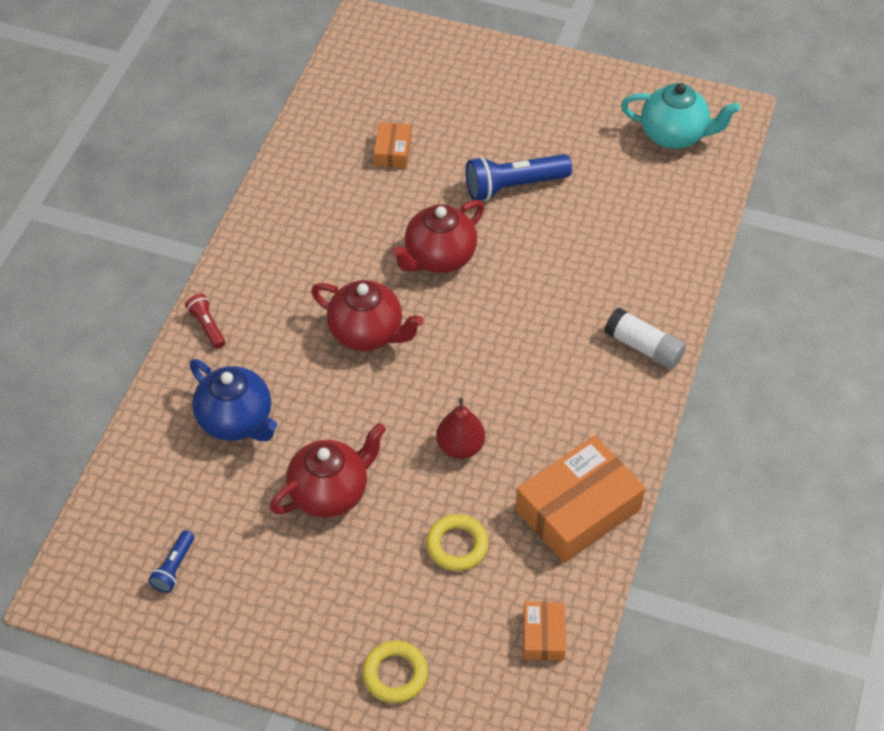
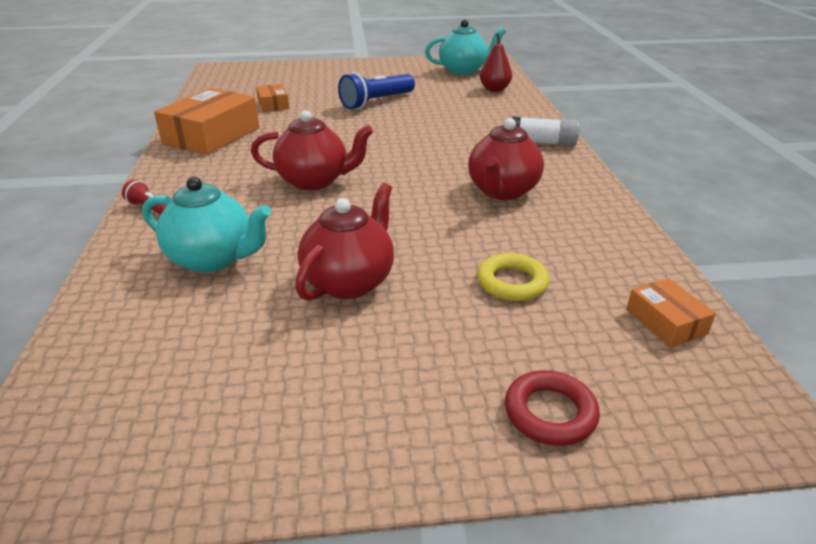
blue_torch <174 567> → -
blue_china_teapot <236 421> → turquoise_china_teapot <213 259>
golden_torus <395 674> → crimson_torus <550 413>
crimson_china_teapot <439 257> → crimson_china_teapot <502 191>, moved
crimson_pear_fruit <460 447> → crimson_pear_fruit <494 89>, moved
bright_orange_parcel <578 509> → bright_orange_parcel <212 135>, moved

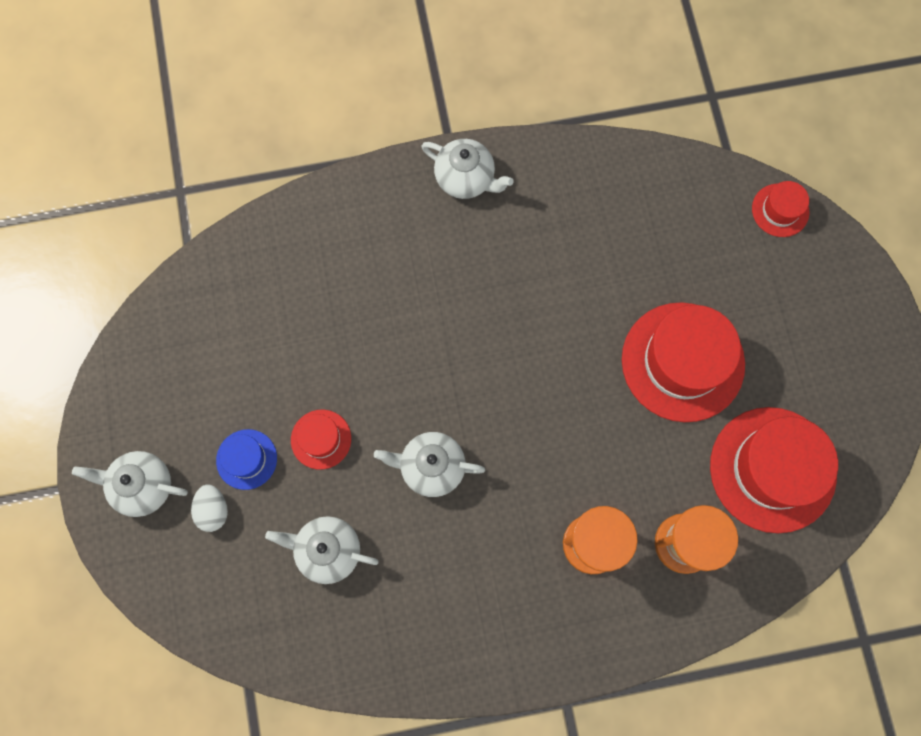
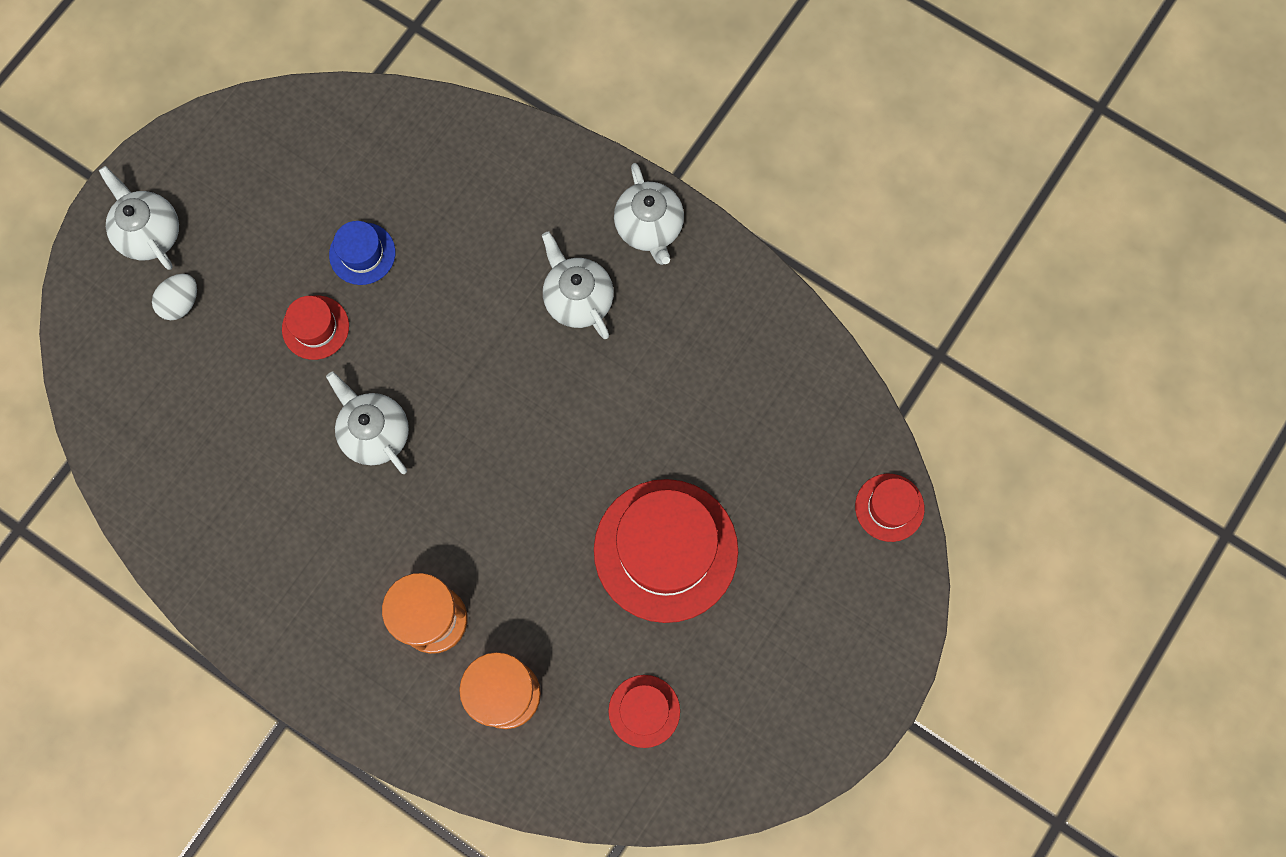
blue_tall_hat <246 459> → blue_tall_hat <362 253>, moved
pure_white_china_teapot <327 550> → pure_white_china_teapot <577 299>, moved
crimson_tall_hat <772 469> → crimson_tall_hat <644 711>, x0.48

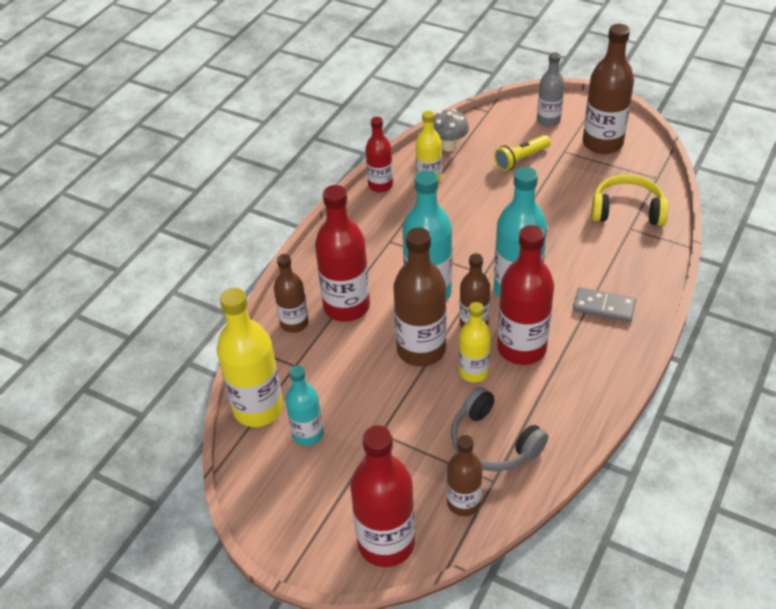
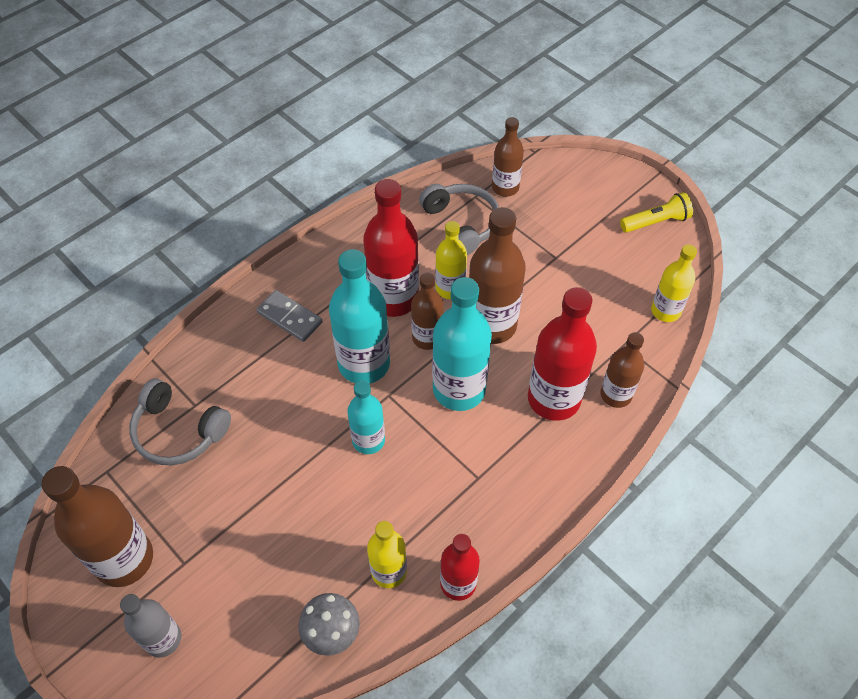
golden_drink_bottle <258 408> → golden_drink_bottle <665 311>, x0.60
turquoise_drink_bottle <308 434> → turquoise_drink_bottle <368 440>, moved
crimson_drink_bottle <386 543> → -
golden_torch <521 159> → golden_torch <655 222>, moved
golden_headphones <627 210> → grey_headphones <179 431>

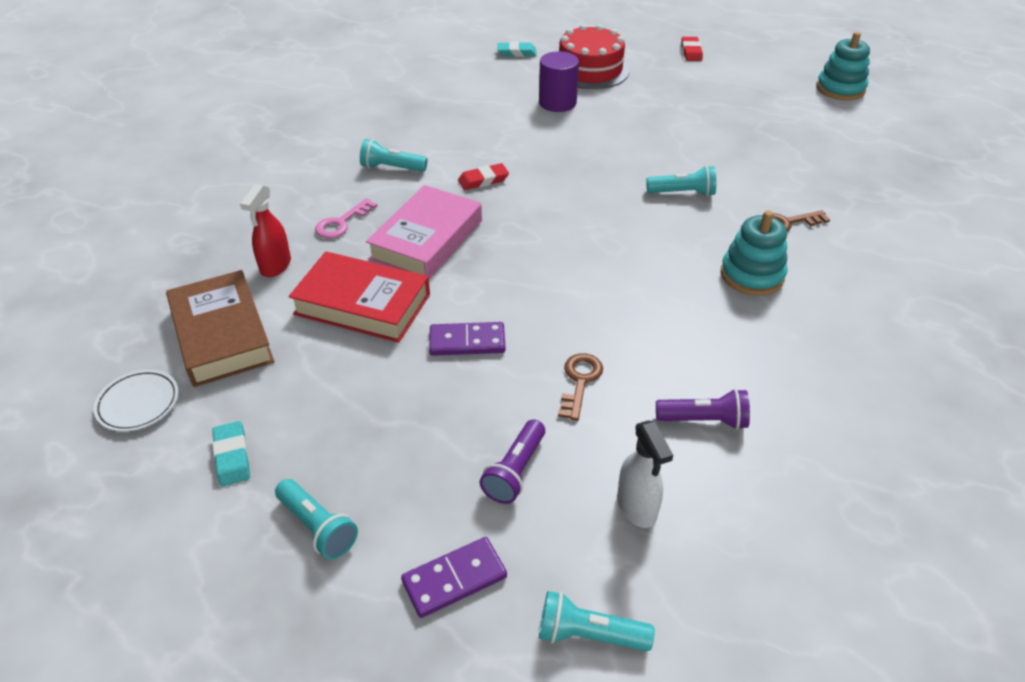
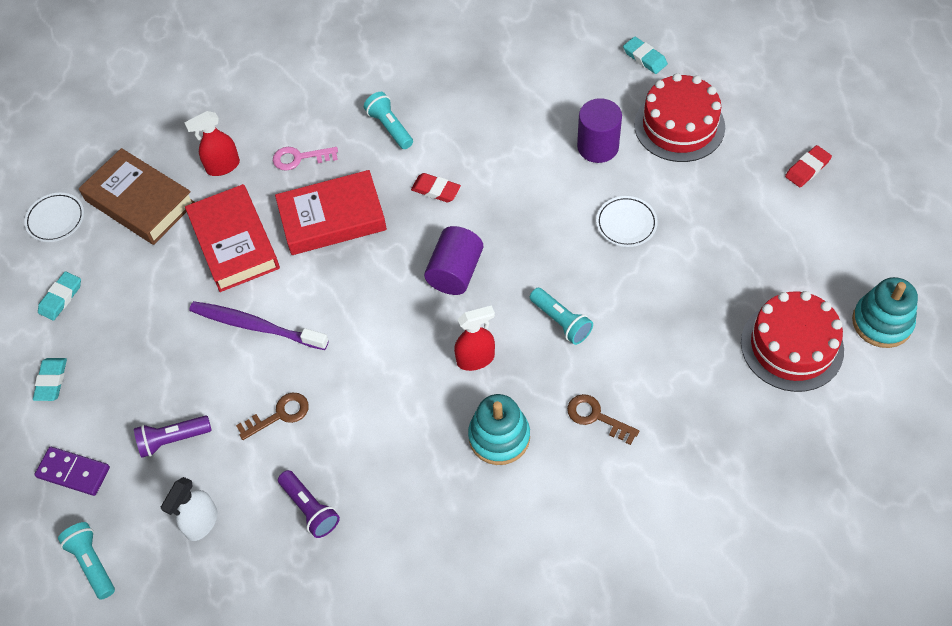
brown_book <222 335> → brown_book <140 202>, 75 degrees counterclockwise
turquoise_torch <318 527> → turquoise_gum_eraser <51 381>
rose-pink_book <427 240> → crimson_book <332 218>
violet_domino_tile <467 342> → violet_toothbrush <256 326>
- → violet_solid_cylinder <455 272>
- → crimson_spray_cleaner <476 359>
- → pure_white_flat_dish <626 224>
- → crimson_cake <792 346>

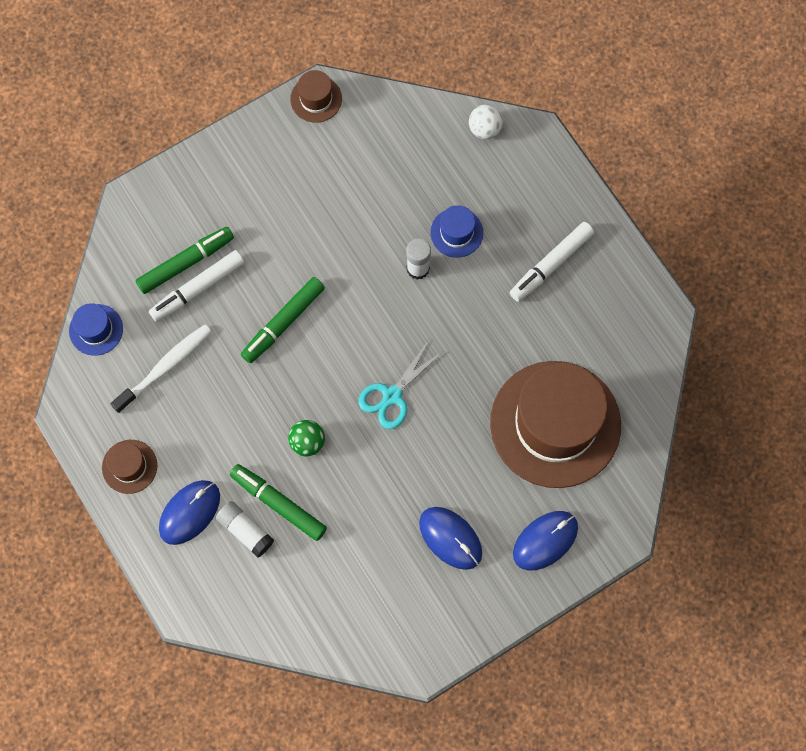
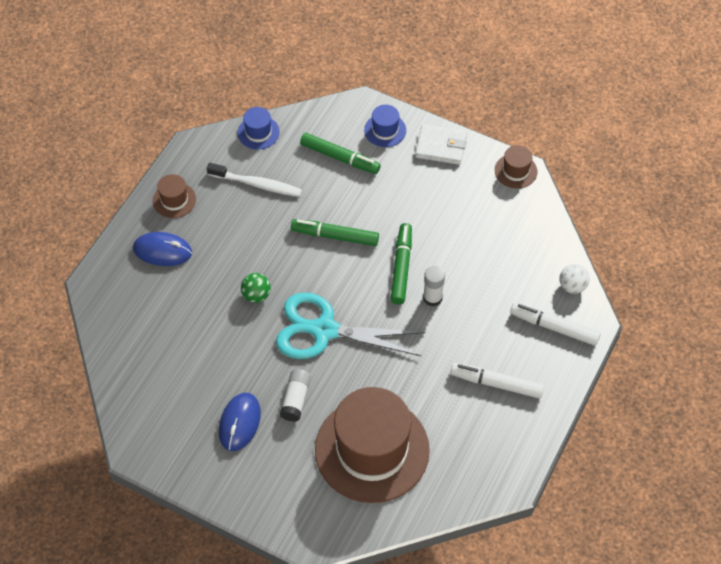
pure_white_felt_pen <198 289> → pure_white_felt_pen <554 327>, moved
pure_white_stick_of_glue <245 531> → pure_white_stick_of_glue <295 399>, moved
leaf-green_felt_pen <278 504> → leaf-green_felt_pen <401 267>, moved
turquoise_scissors <392 396> → turquoise_scissors <324 330>, x1.75
blue_tall_hat <456 233> → blue_tall_hat <385 130>, moved
blue_mouse <545 540> → -
- → pure_white_card_wallet <441 146>

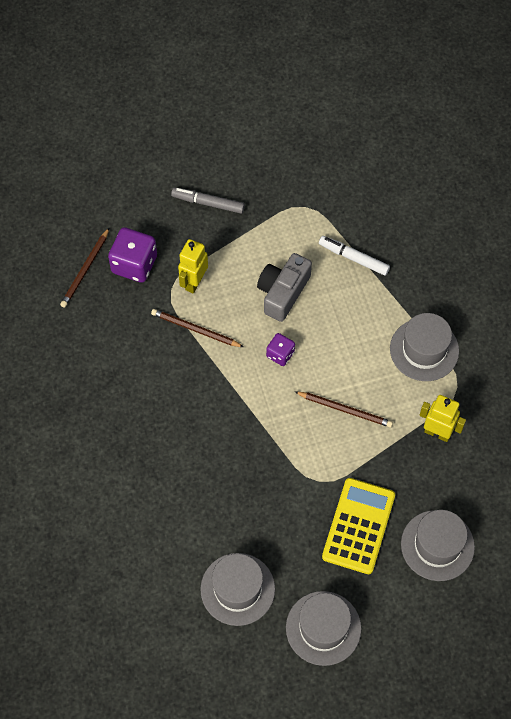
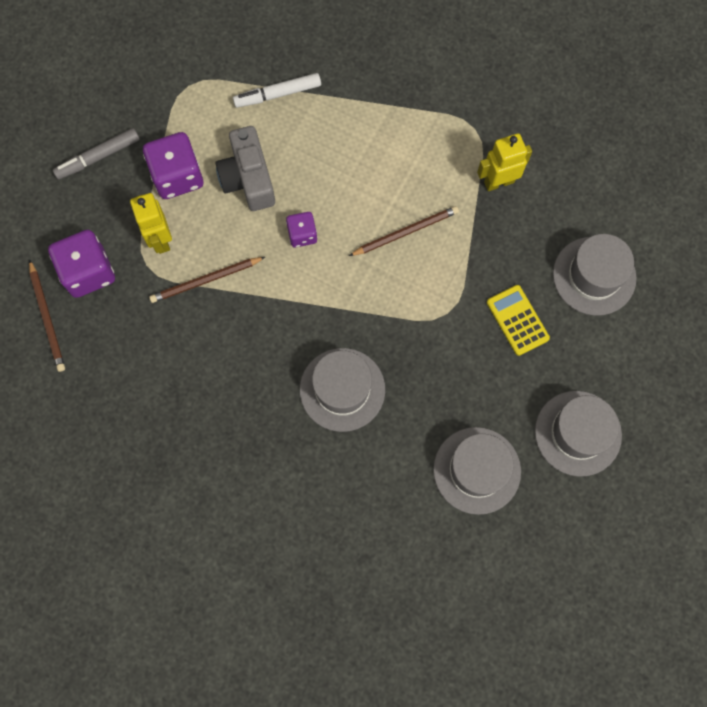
golden_pocket_calculator <358 526> → golden_pocket_calculator <517 320>, x0.63
grey_tall_hat <424 350> → grey_tall_hat <342 389>, moved
- → violet_game_die <177 176>

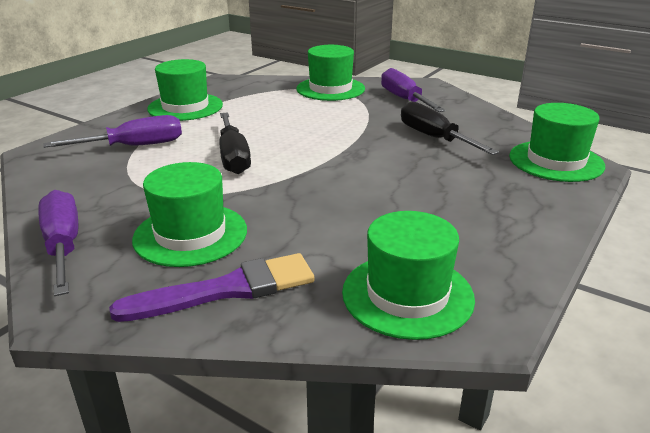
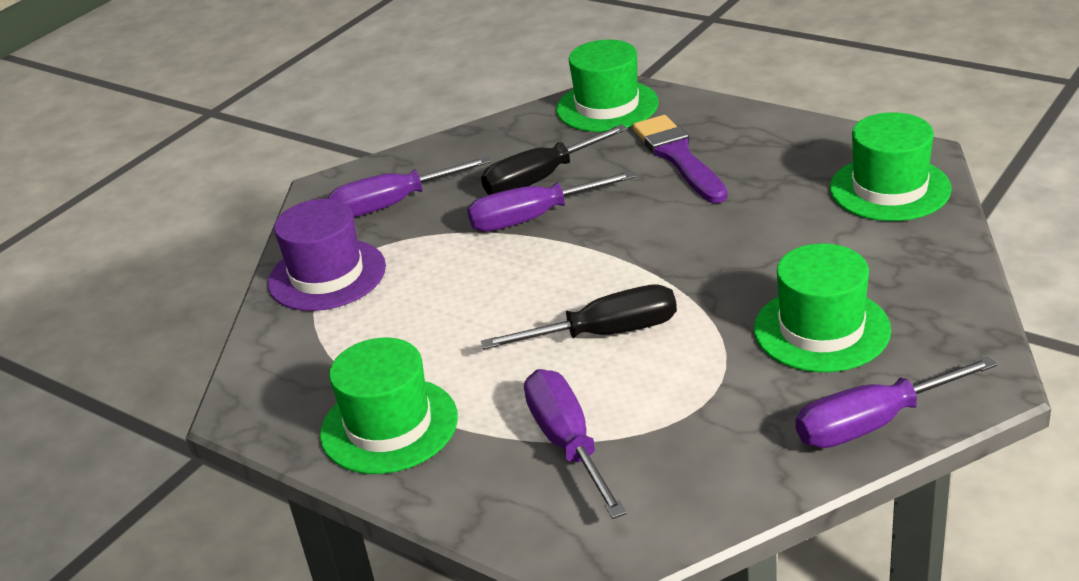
violet_paintbrush <226 290> → violet_paintbrush <679 157>, moved
leaf-green_tall_hat <330 89> → violet_tall_hat <327 275>
- → violet_flat_screwdriver <533 218>

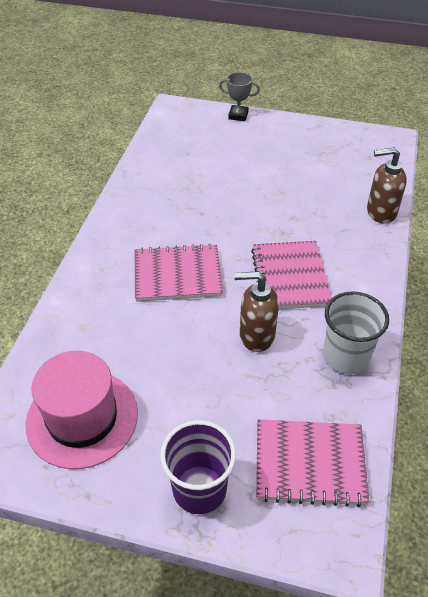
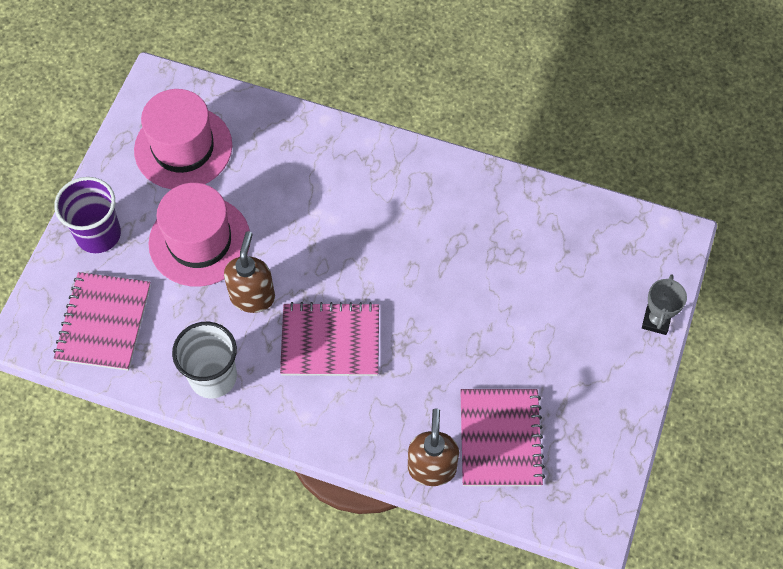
rose-pink_exercise_book <177 275> → rose-pink_exercise_book <500 438>, moved
- → rose-pink_tall_hat <199 241>

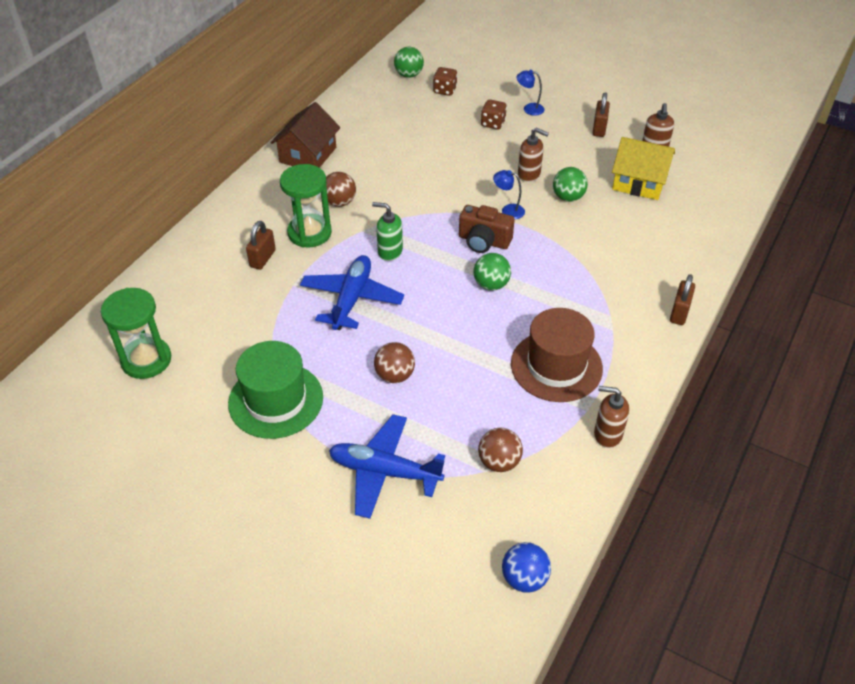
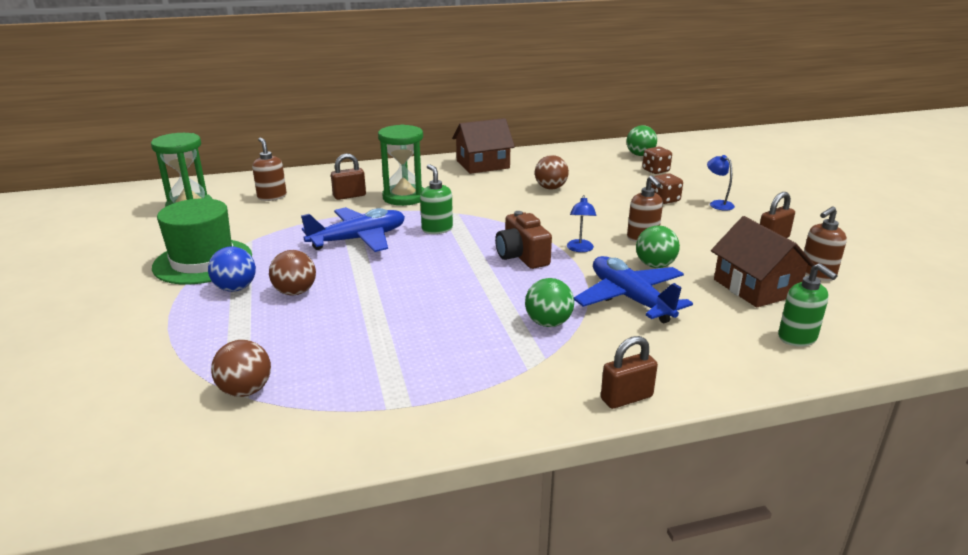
brown_play_ball <340 202> → brown_play_ball <550 188>, moved
blue_aeroplane <384 472> → blue_aeroplane <630 299>, moved
leaf-green_play_ball <491 284> → leaf-green_play_ball <548 323>, moved
blue_desk_lamp <508 210> → blue_desk_lamp <580 249>, 150 degrees counterclockwise
blue_play_ball <524 578> → blue_play_ball <235 288>, moved
brown_tall_hat <556 366> → -
brown_soap_pump <607 434> → brown_soap_pump <272 197>, moved
golden_cottage <639 182> → brown_cottage <755 287>
- → leaf-green_soap_pump <797 338>

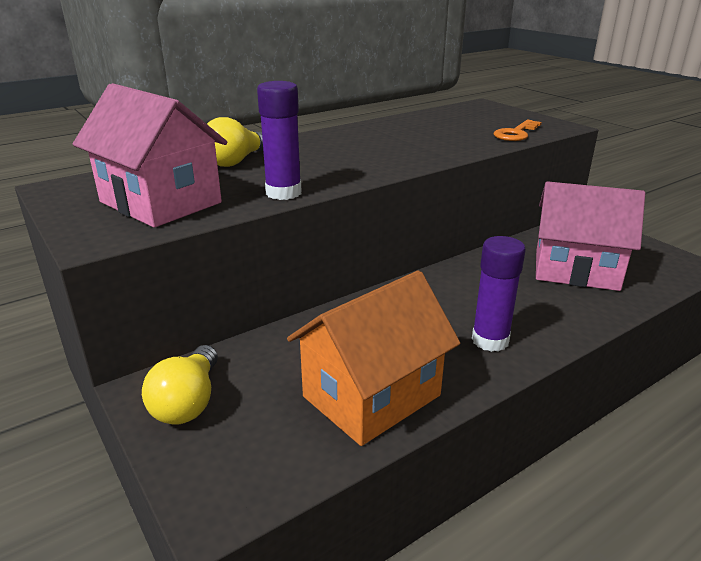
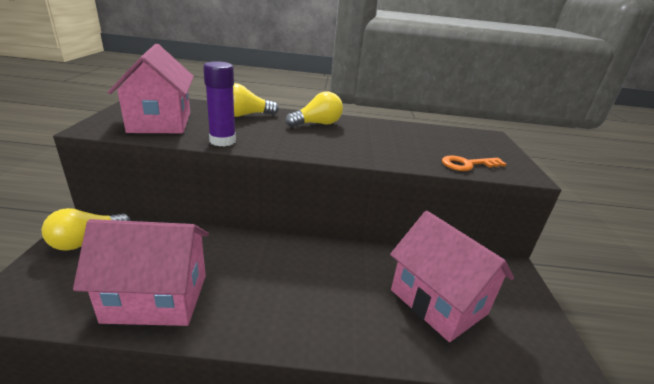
bright_orange_cottage <371 396> → rose-pink_cottage <156 297>
violet_stick_of_glue <490 340> → -
- → golden_light_bulb <317 124>

